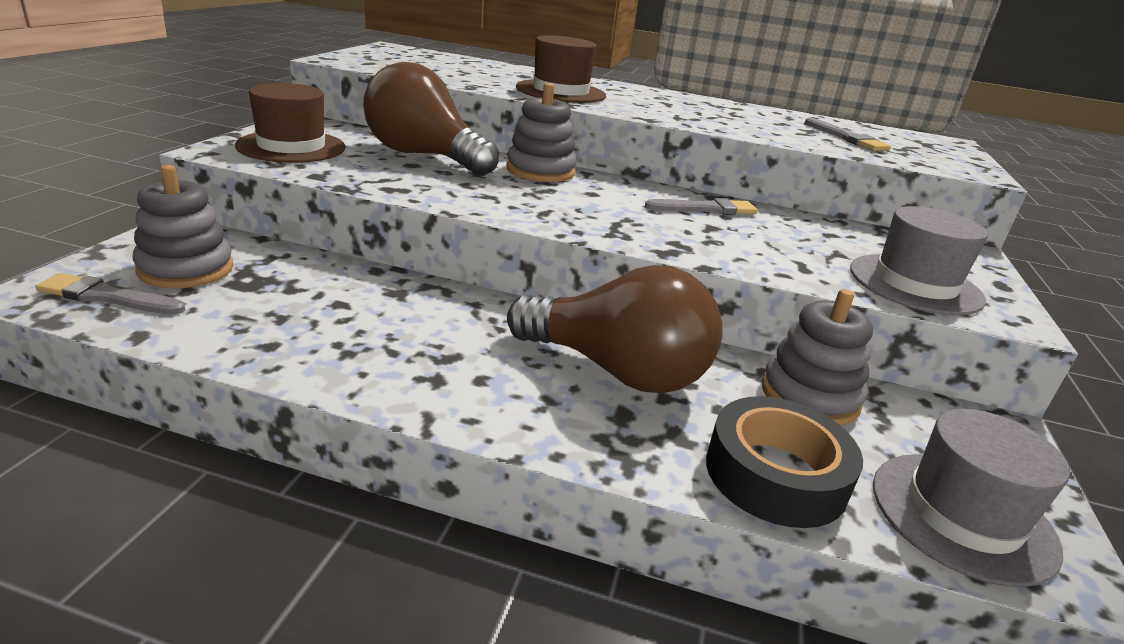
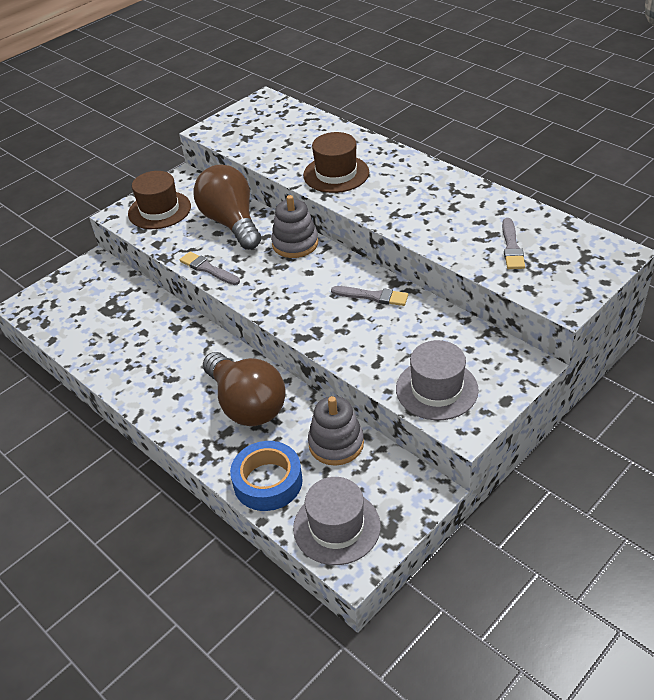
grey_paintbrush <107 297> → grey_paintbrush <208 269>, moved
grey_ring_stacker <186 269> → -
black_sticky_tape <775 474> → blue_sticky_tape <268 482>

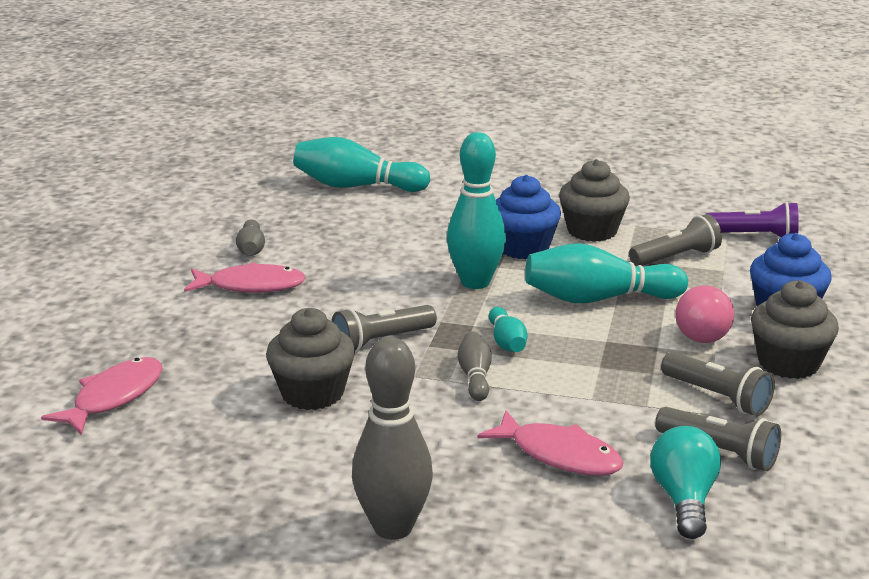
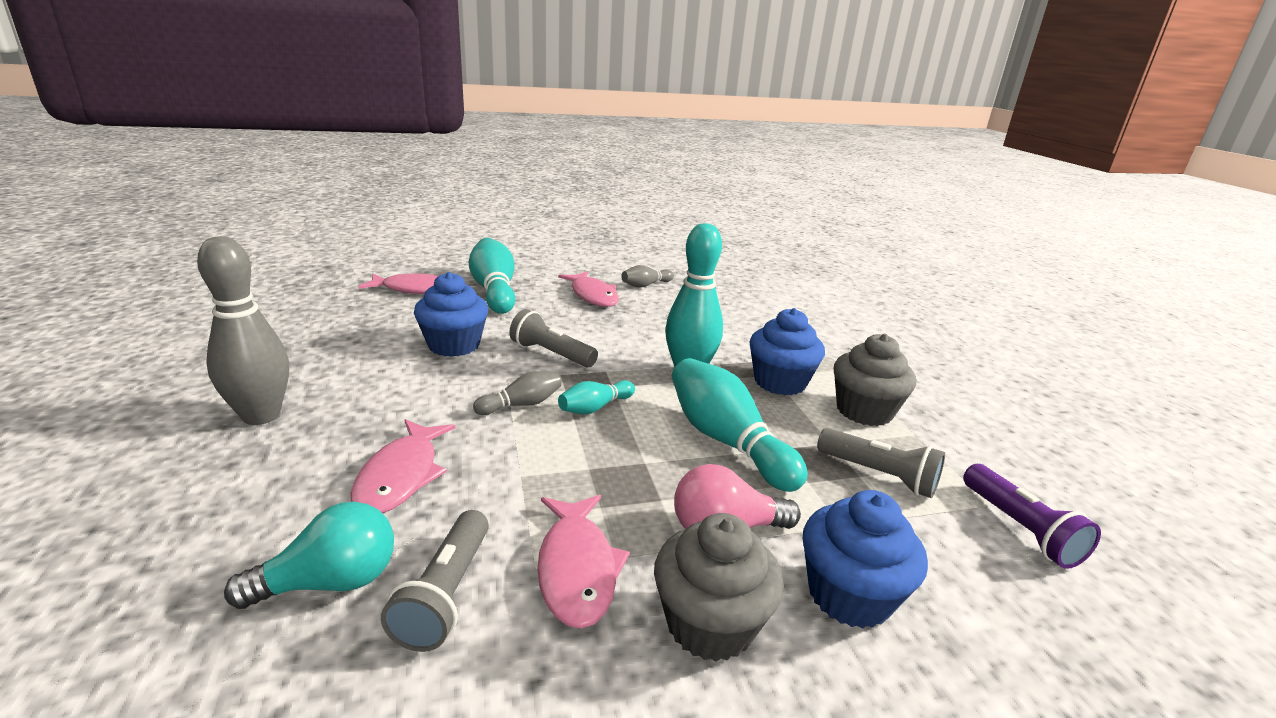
grey_fairy_cake <312 393> → blue_fairy_cake <454 345>
turquoise_skittle <356 186> → turquoise_skittle <494 291>, moved
grey_torch <717 397> → rose-pink_fish_figure <577 569>

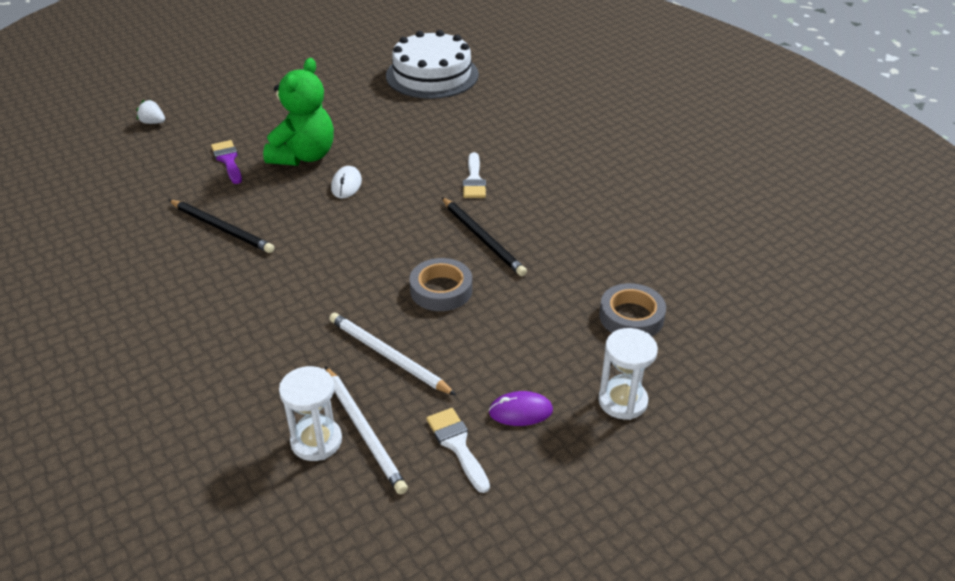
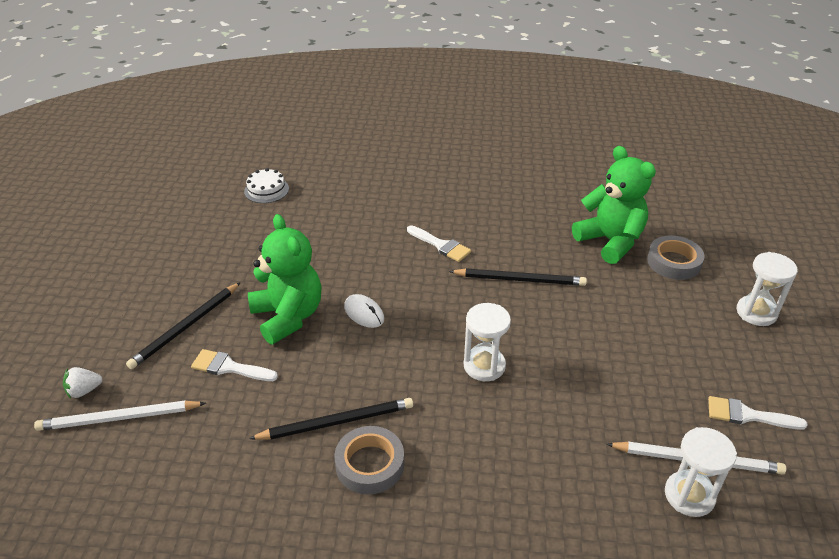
violet_paintbrush <228 160> → pure_white_paintbrush <229 367>
pure_white_pencil <388 356> → pure_white_pencil <119 418>, moved
pure_white_cake <432 75> → pure_white_cake <266 190>, x0.47
grey_sticky_tape <441 290> → grey_sticky_tape <370 464>, moved
violet_mouse <520 411> → -
- → black_pencil <186 327>
- → pure_white_sandglass <484 366>
- → leaf-green_stuffed_bear <610 241>

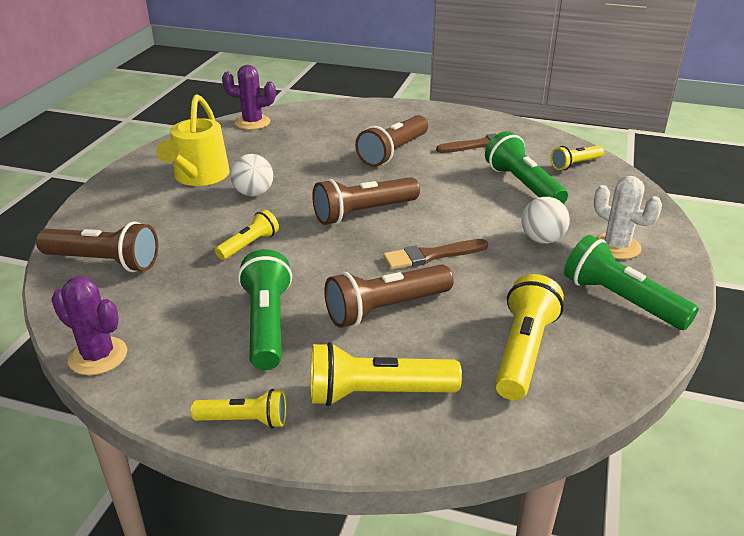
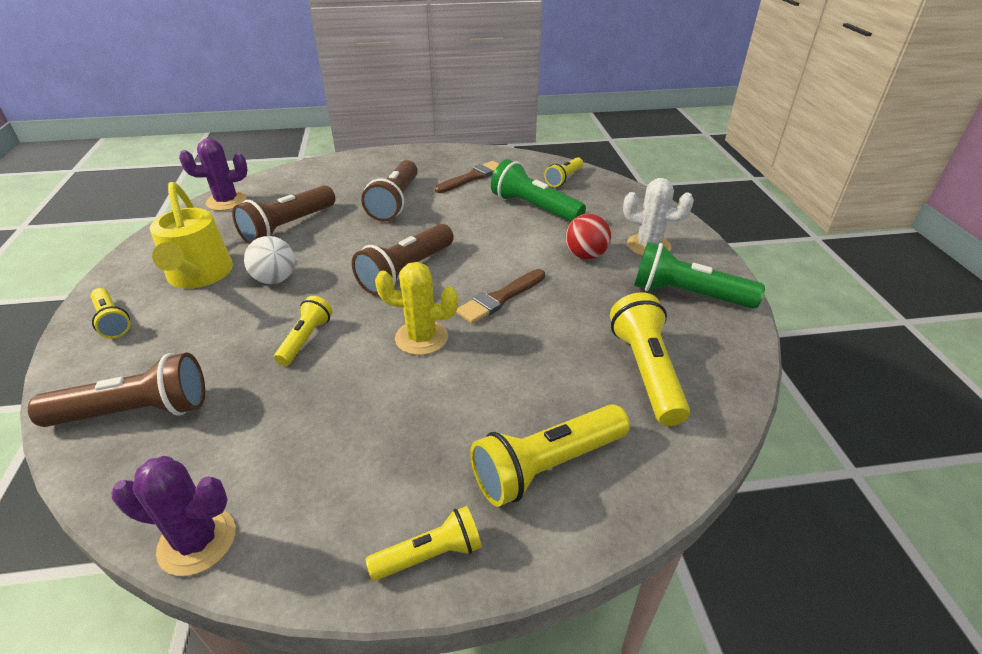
leaf-green_torch <267 324> → -
brown_torch <385 309> → brown_torch <288 227>, moved
pure_white_play_ball <542 239> → crimson_play_ball <585 255>
- → golden_torch <112 321>
- → golden_cactus <421 338>

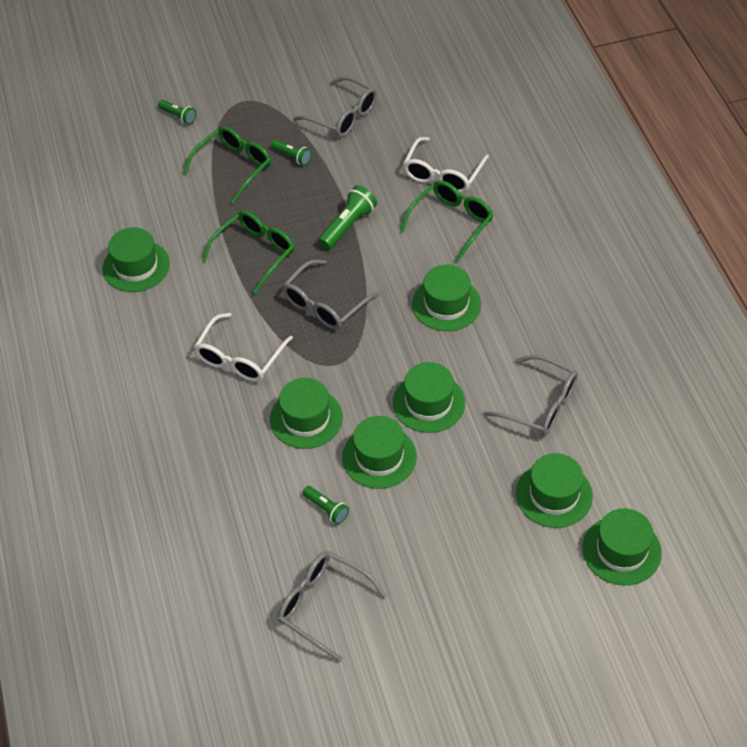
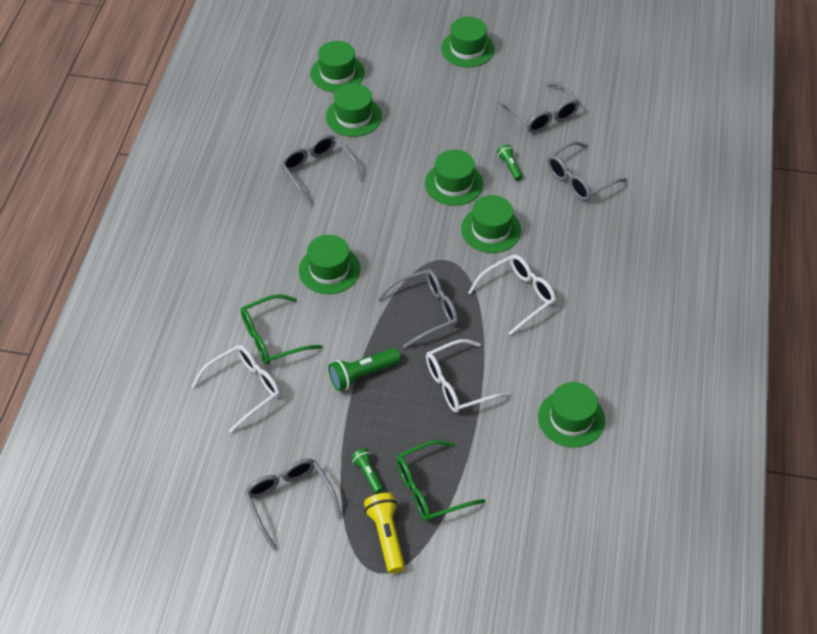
leaf-green_torch <178 116> → -
leaf-green_glasses <255 253> → pure_white_glasses <459 384>
leaf-green_tall_hat <428 402> → leaf-green_tall_hat <467 49>, moved
- → golden_torch <386 536>
- → grey_glasses <579 179>

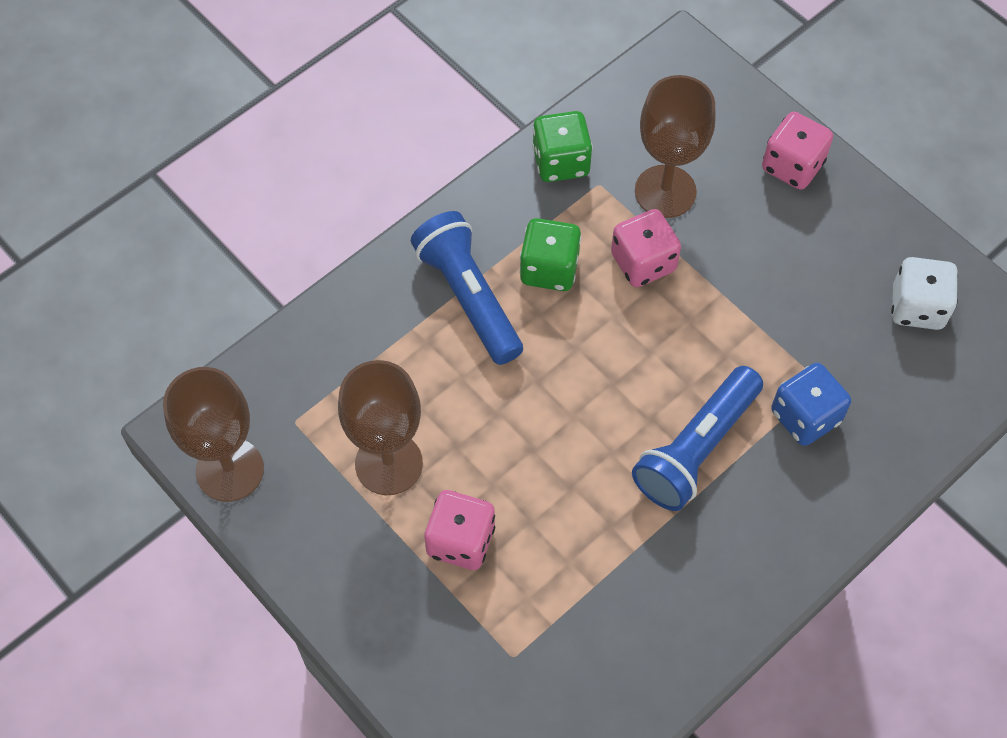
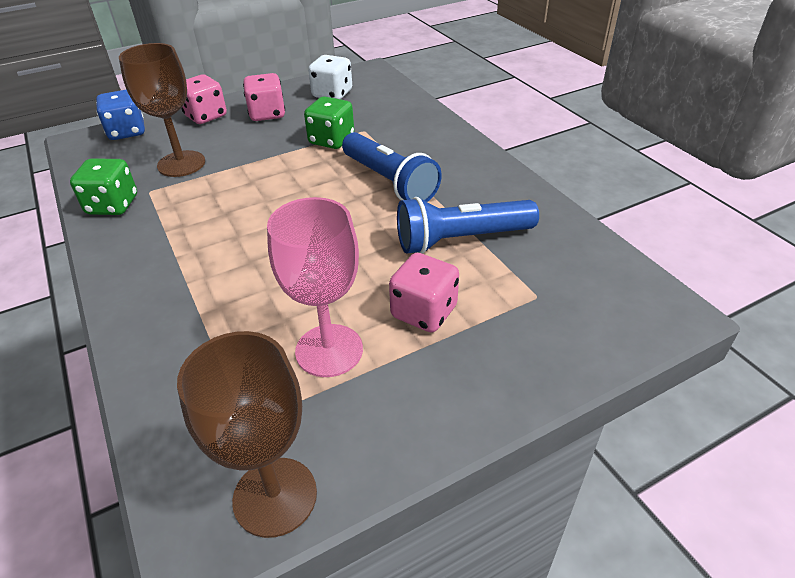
brown_chalice <389 463> → rose-pink_chalice <329 350>
blue_torch <468 297> → blue_torch <461 239>, moved
leaf-green_game_die <549 269> → leaf-green_game_die <331 140>, moved
rose-pink_game_die <643 262> → rose-pink_game_die <267 114>, moved
blue_game_die <805 416> → blue_game_die <127 132>, moved

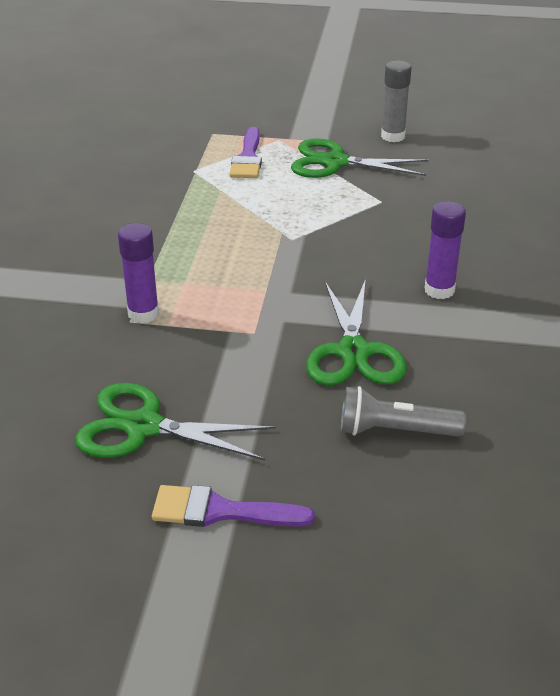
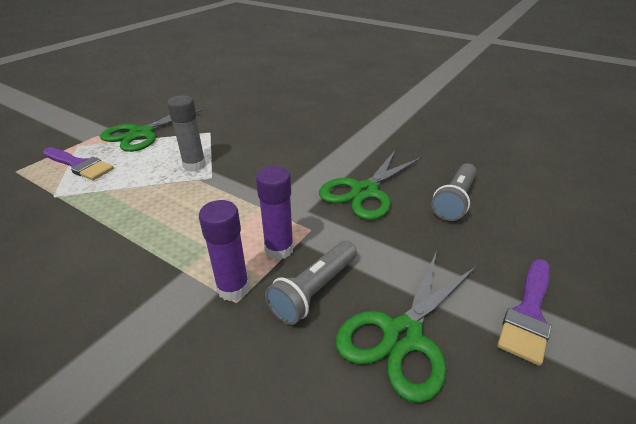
leaf-green_scissors <353 352> → leaf-green_scissors <364 191>, 105 degrees clockwise
grey_stick_of_glue <393 136> → grey_stick_of_glue <194 165>, moved
violet_stick_of_glue <439 290> → violet_stick_of_glue <279 249>, moved
- → grey_torch <314 290>

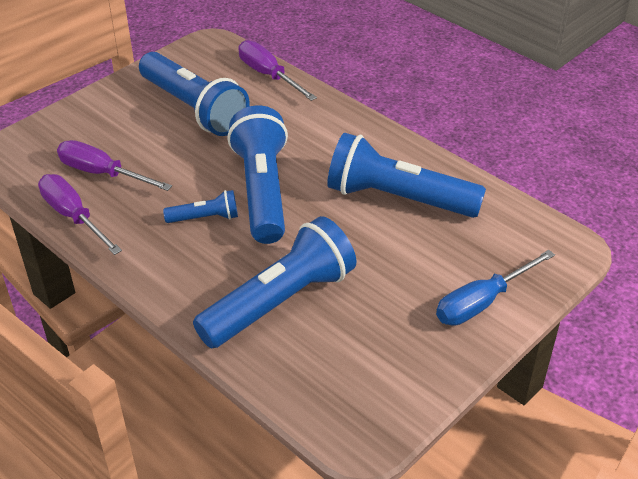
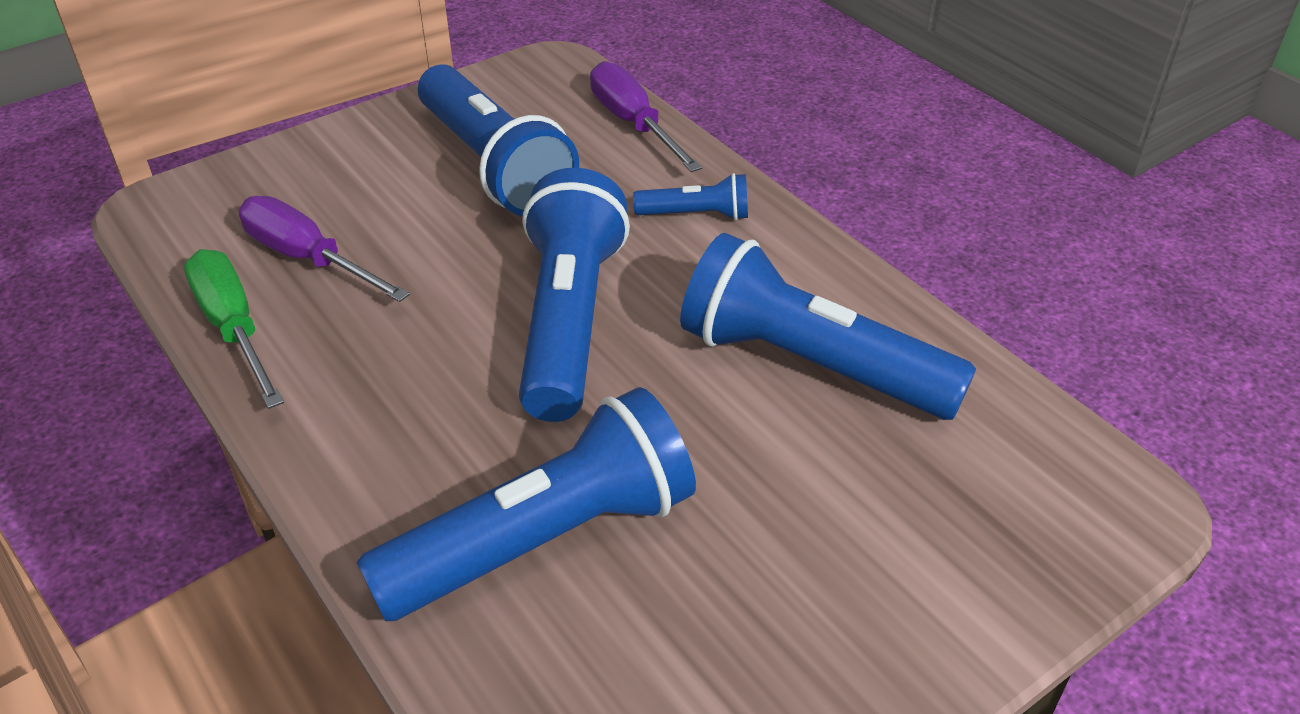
violet_flat_screwdriver <73 216> → leaf-green_flat_screwdriver <234 328>
blue_torch <205 218> → blue_torch <696 215>, moved
blue_flat_screwdriver <482 302> → -

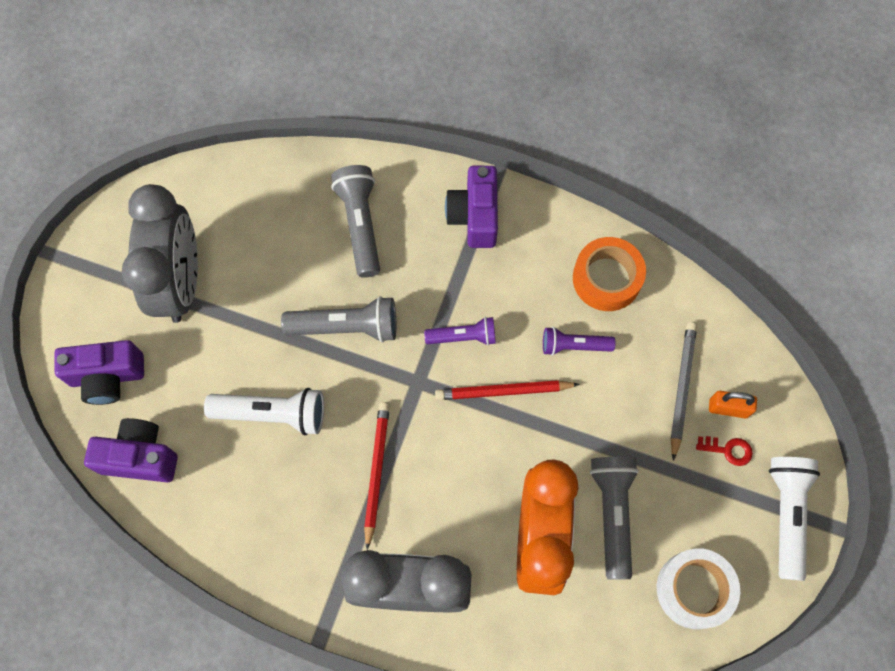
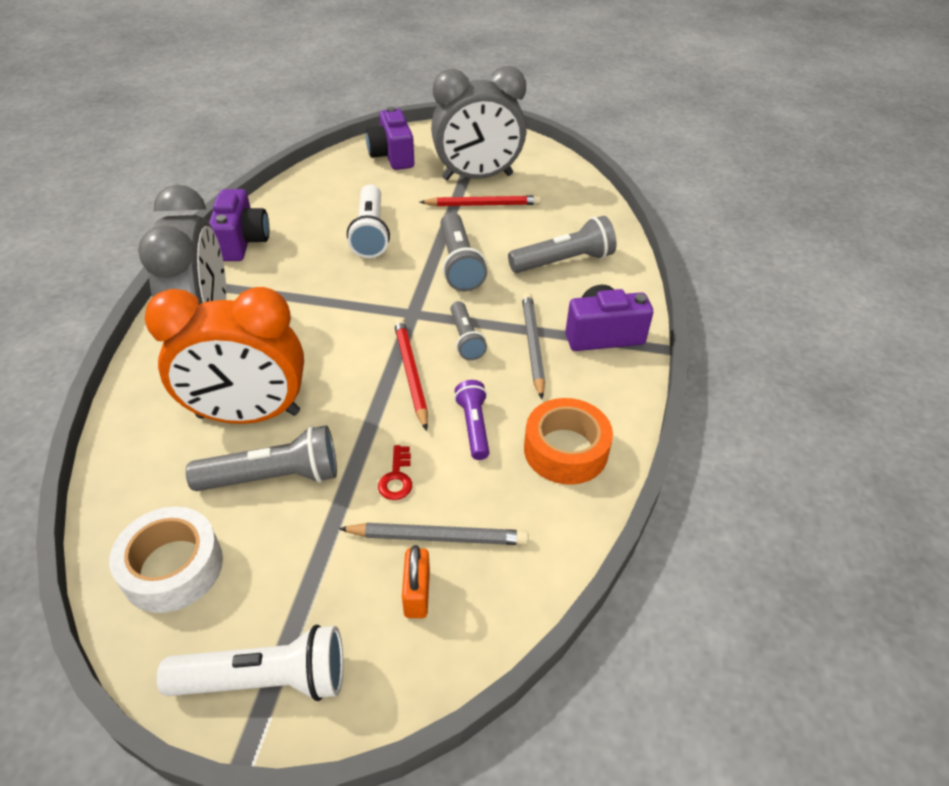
violet_camera <140 457> → violet_camera <242 242>, moved
crimson_pencil <377 471> → crimson_pencil <483 205>, moved
violet_torch <463 337> → grey_torch <465 339>
crimson_key <728 450> → crimson_key <397 478>, moved
- → grey_pencil <533 345>

